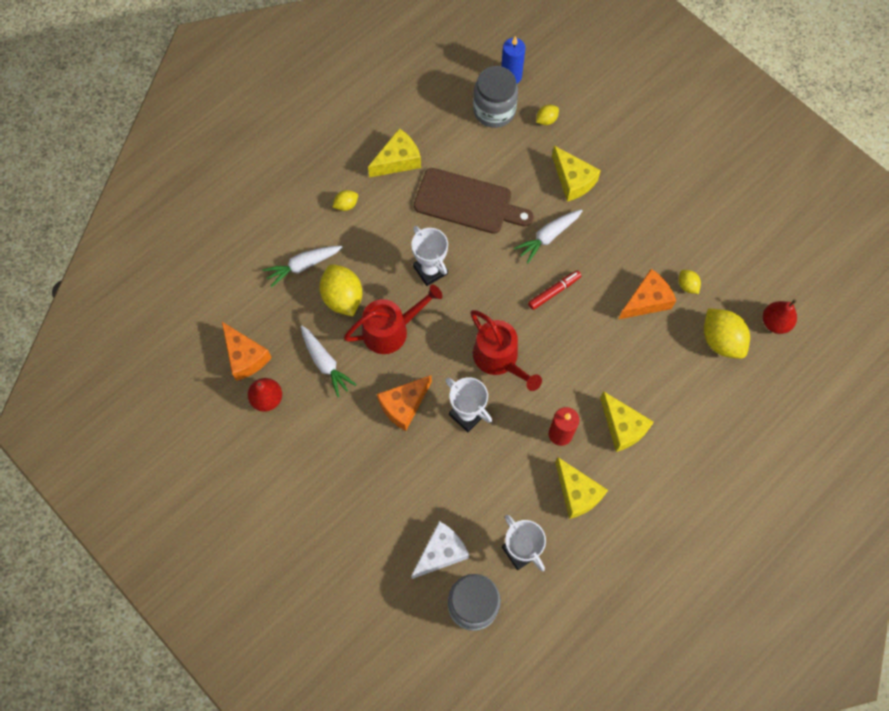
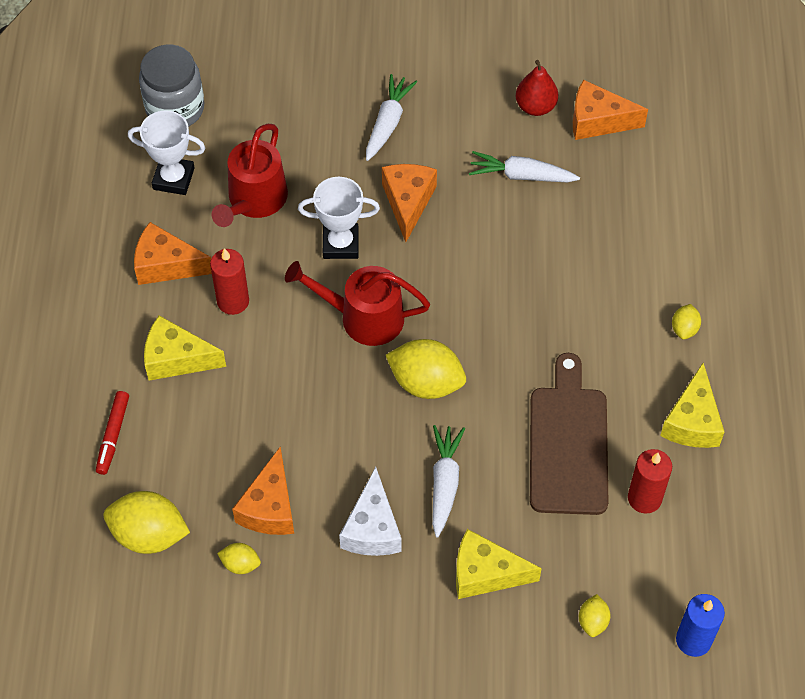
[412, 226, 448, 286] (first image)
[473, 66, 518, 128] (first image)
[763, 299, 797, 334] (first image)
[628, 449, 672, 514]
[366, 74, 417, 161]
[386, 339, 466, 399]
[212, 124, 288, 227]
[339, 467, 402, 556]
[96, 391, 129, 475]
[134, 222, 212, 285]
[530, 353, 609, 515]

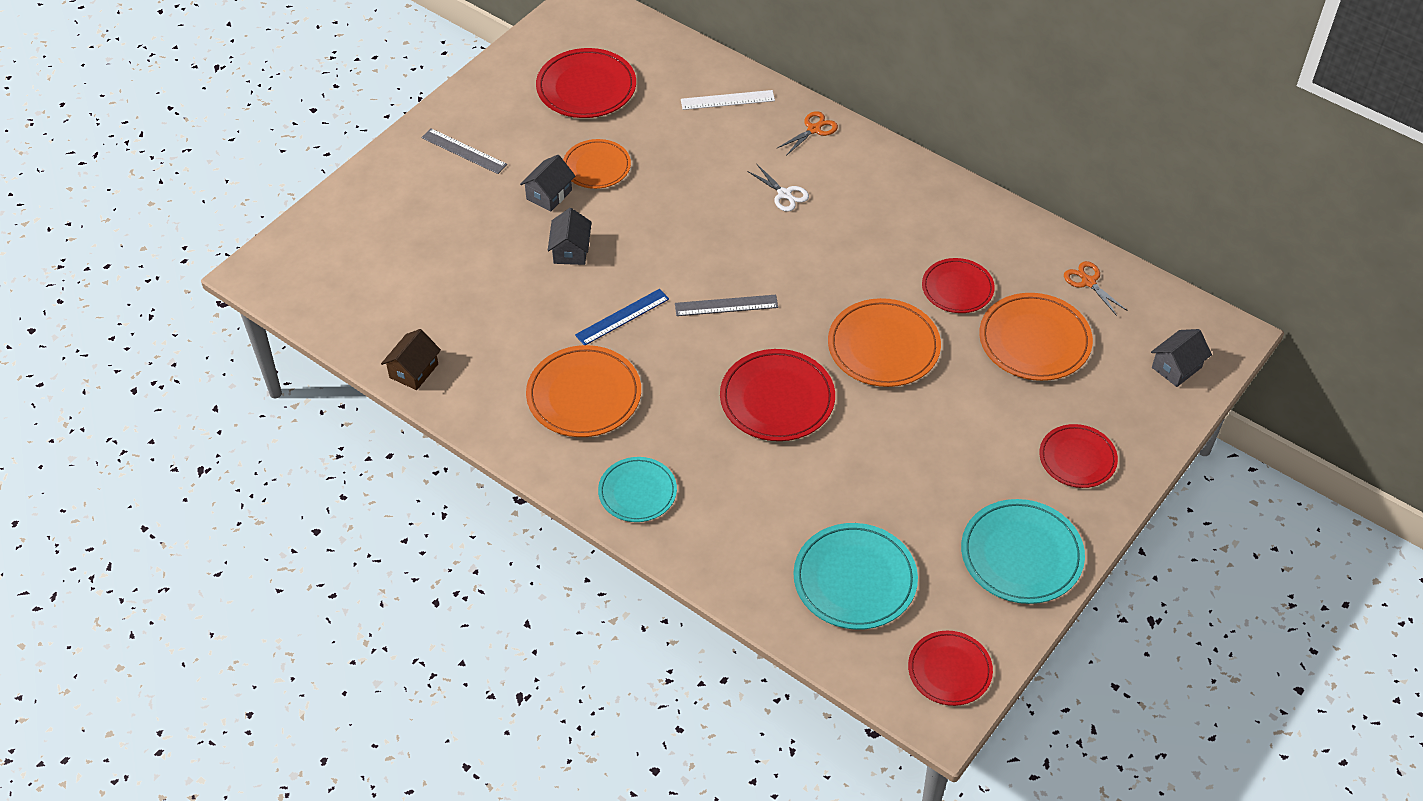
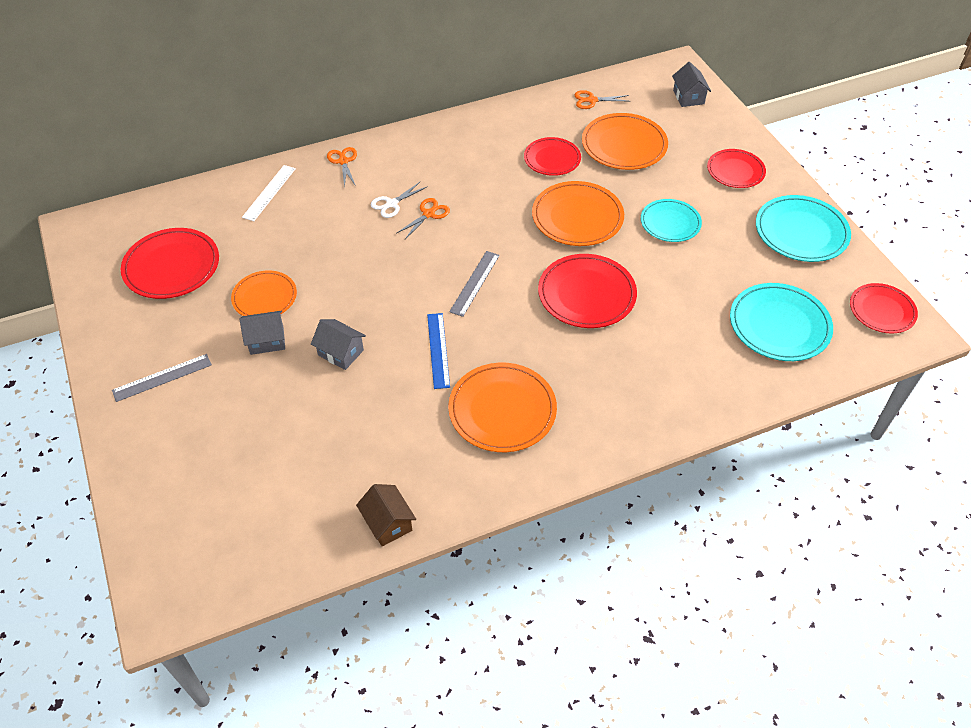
[396, 198, 450, 239]
[641, 199, 702, 242]
[240, 311, 285, 355]
[371, 181, 428, 218]

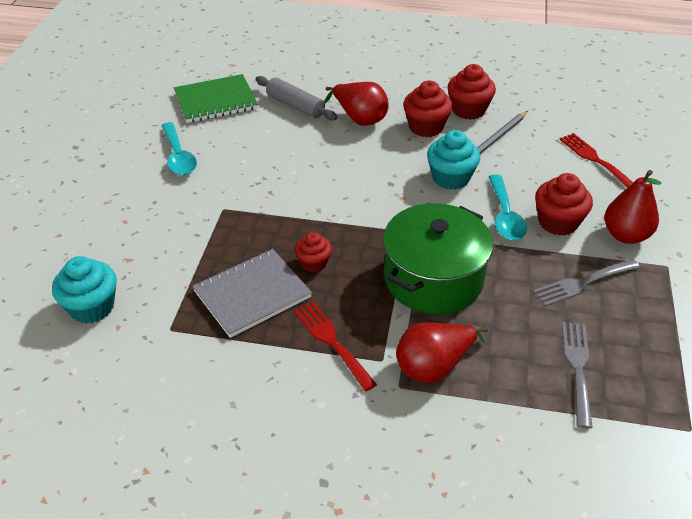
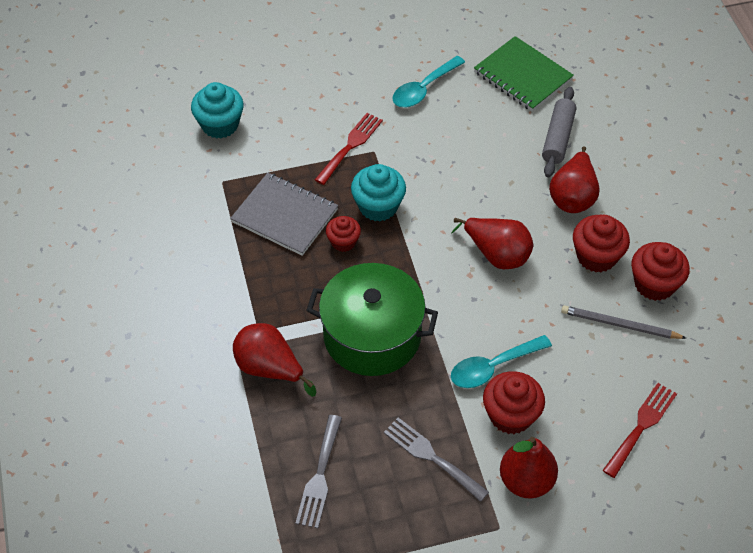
[451, 218, 534, 269]
[315, 113, 383, 185]
[351, 164, 406, 221]
[295, 415, 342, 528]

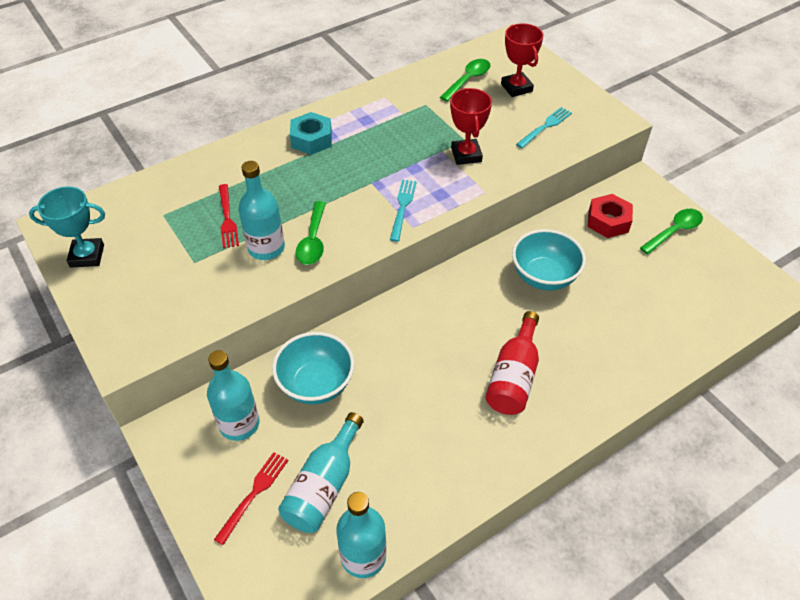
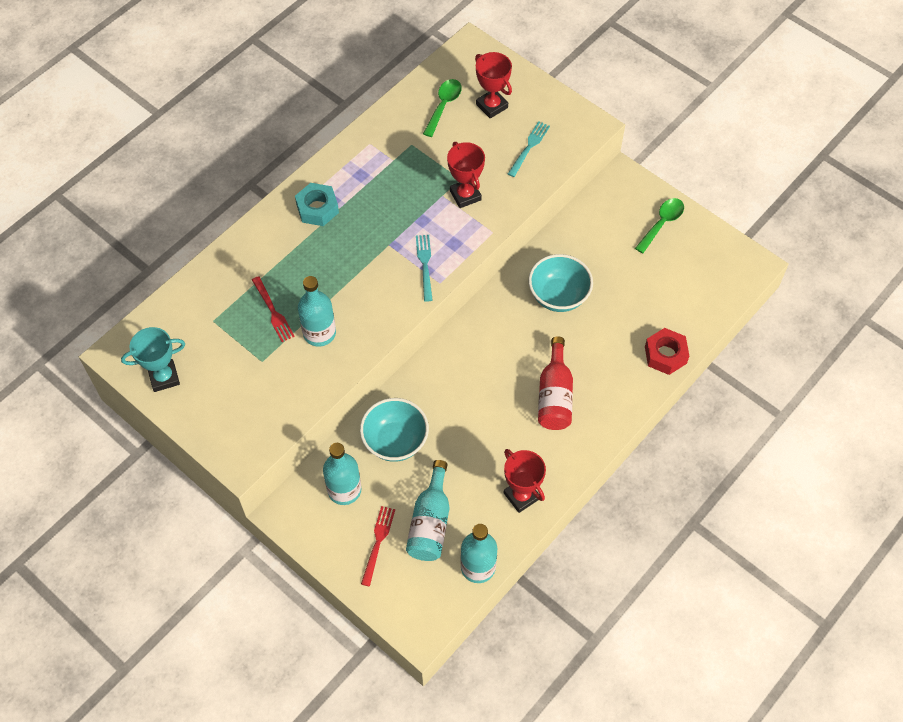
[296, 201, 326, 265] (first image)
[503, 449, 546, 513]
[645, 328, 689, 375]

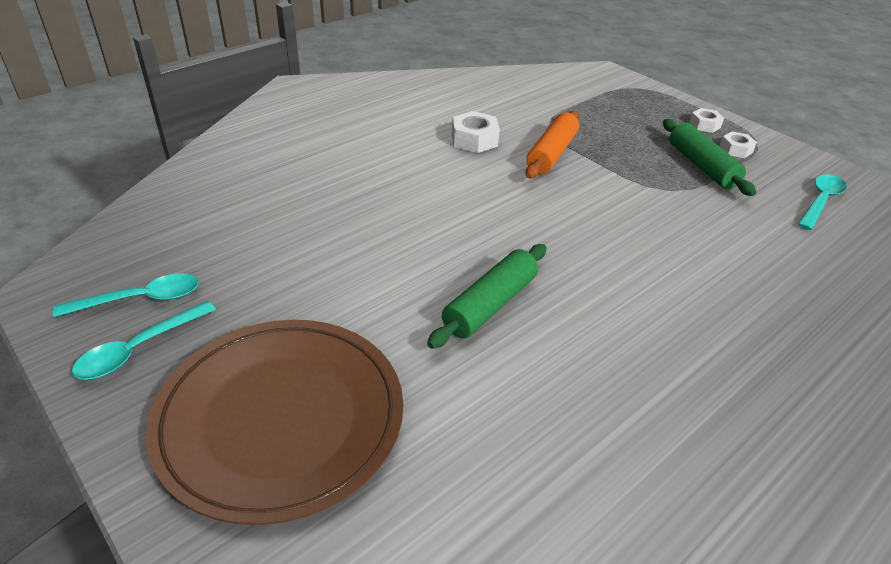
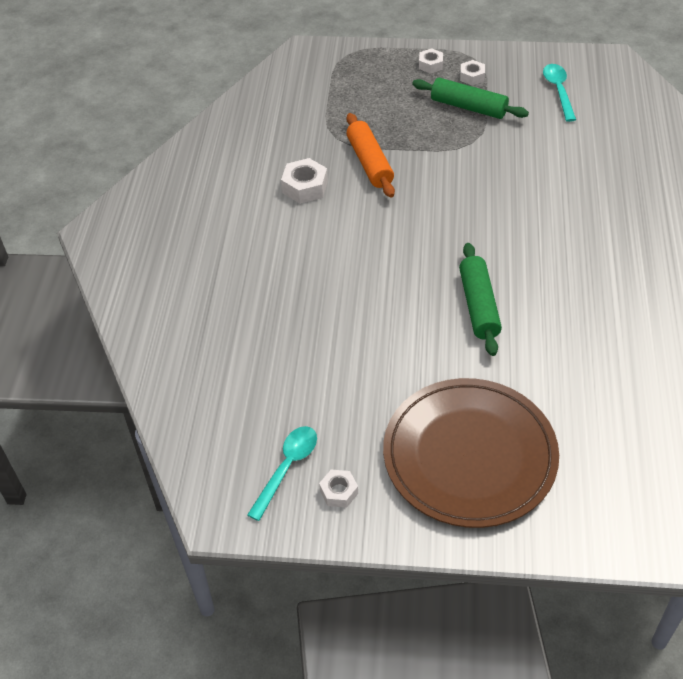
[319, 470, 358, 508]

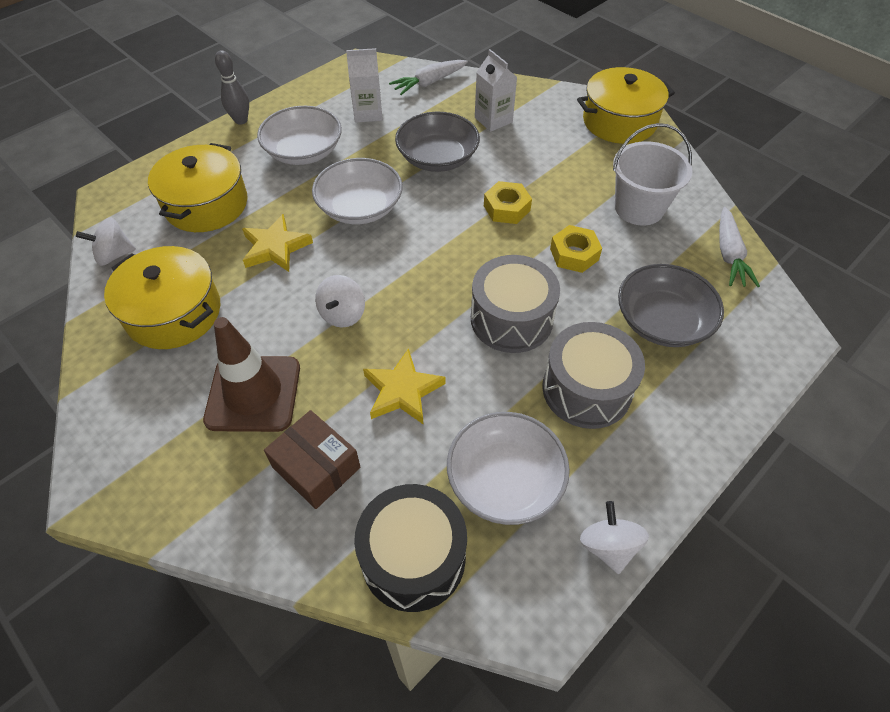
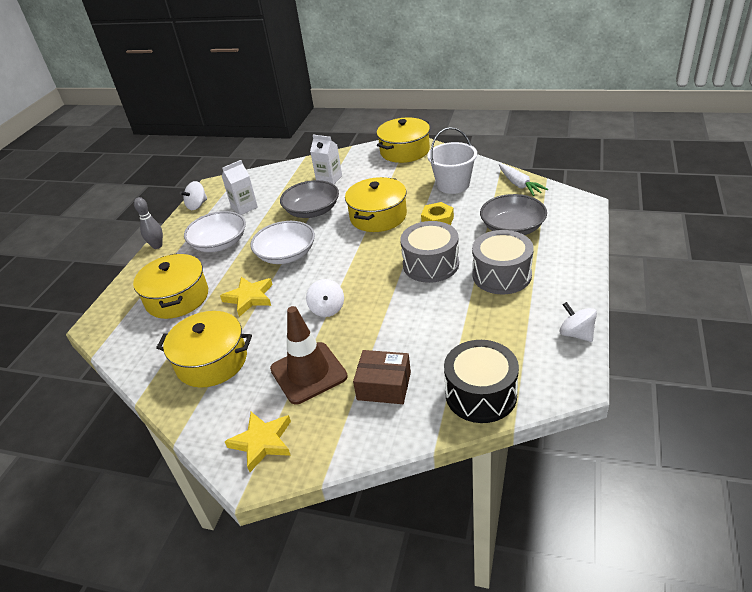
[389, 60, 468, 95] (first image)
[447, 412, 570, 525] (first image)
[180, 181, 207, 210]
[224, 412, 291, 472]
[345, 177, 407, 232]

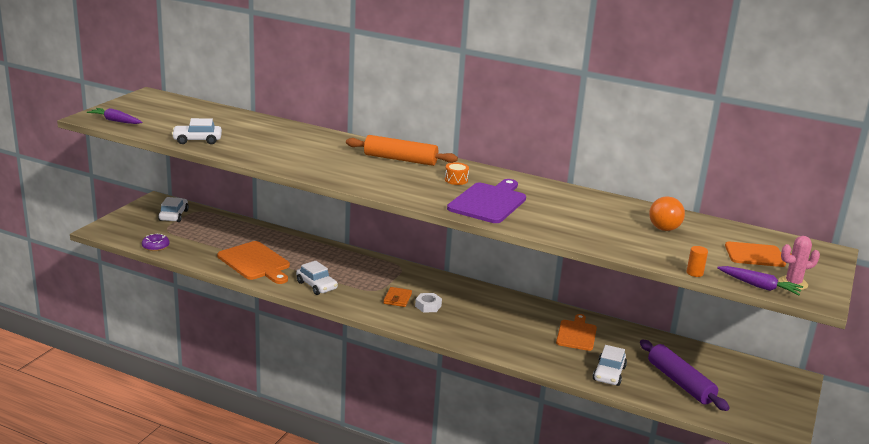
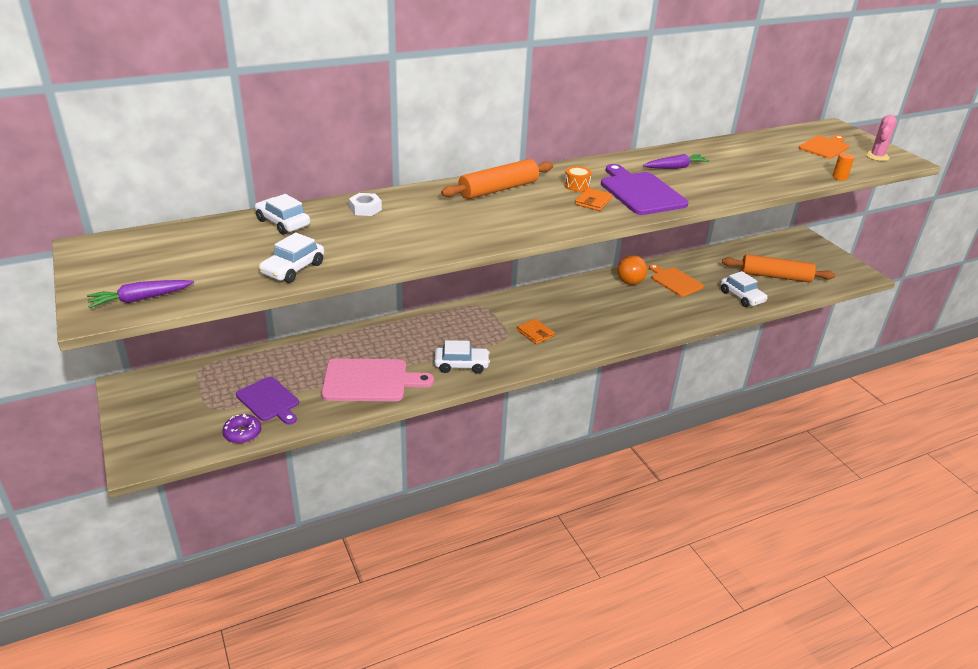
[236, 377, 299, 425]
[575, 188, 612, 211]
[255, 194, 310, 235]
[349, 193, 382, 216]
[617, 255, 647, 285]
[643, 154, 710, 169]
[321, 358, 434, 401]
[722, 254, 835, 283]

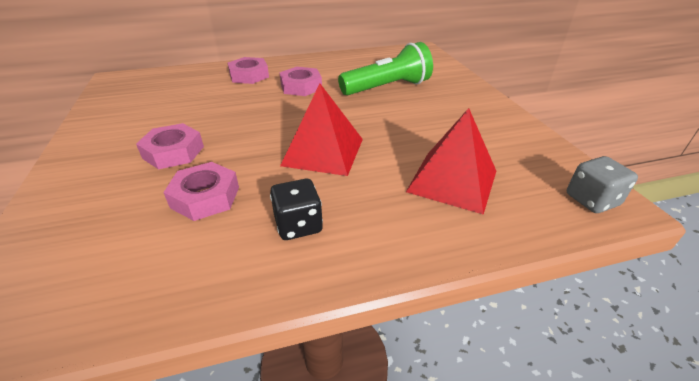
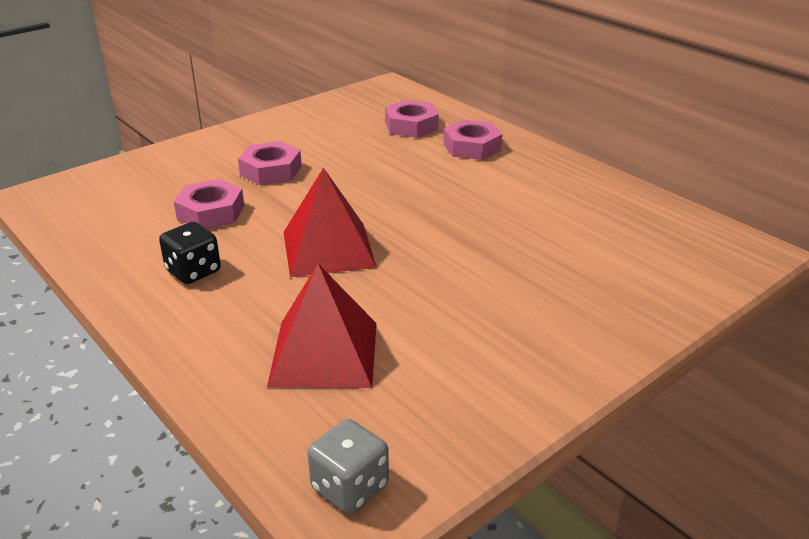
[338, 42, 433, 95] (first image)
[385, 100, 439, 138]

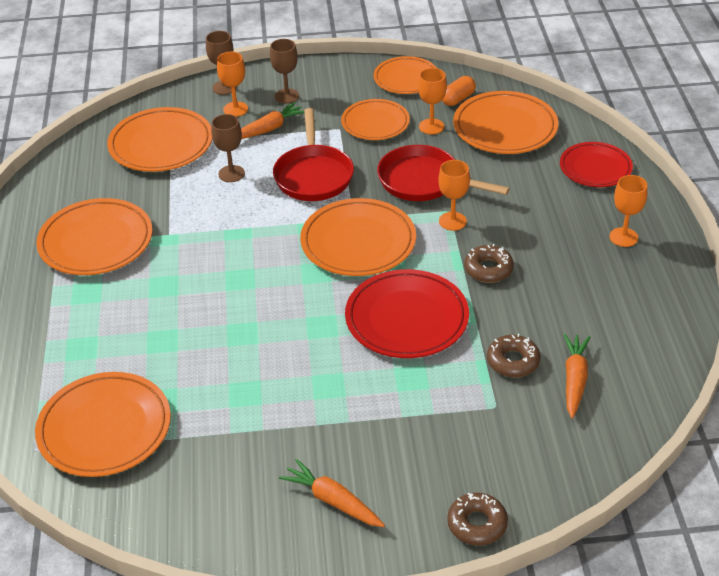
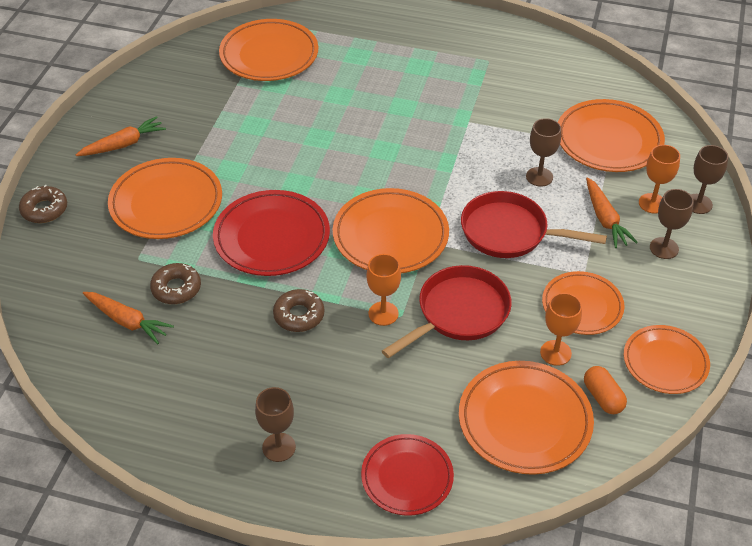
[108, 158, 222, 239]
[255, 387, 296, 462]

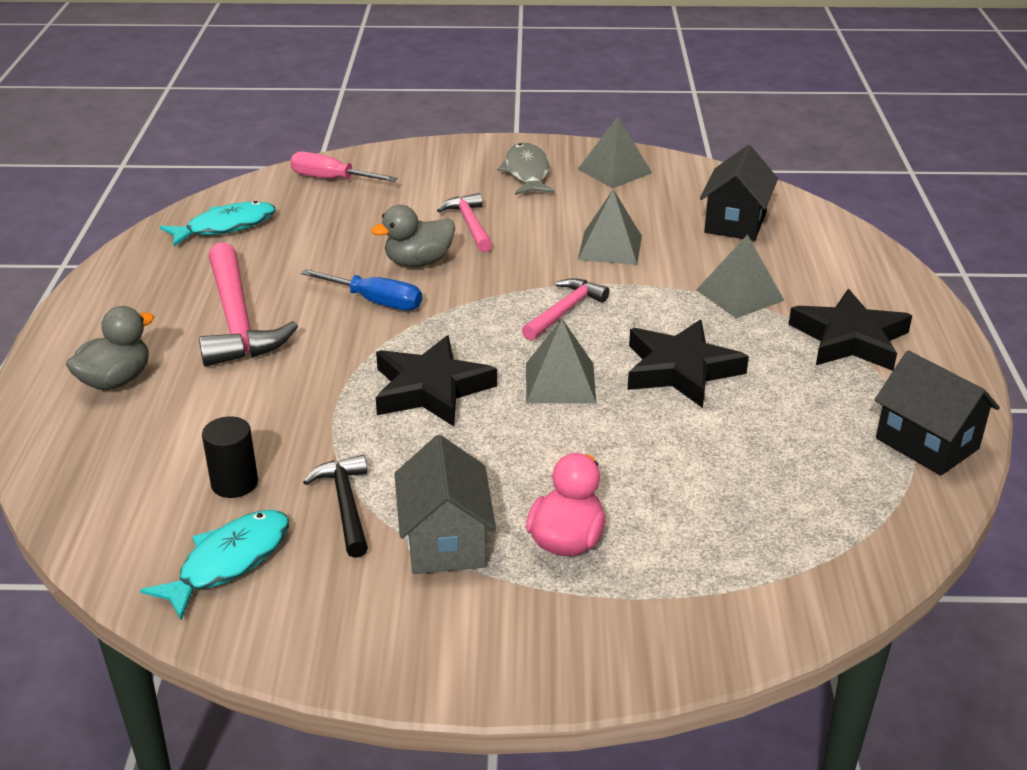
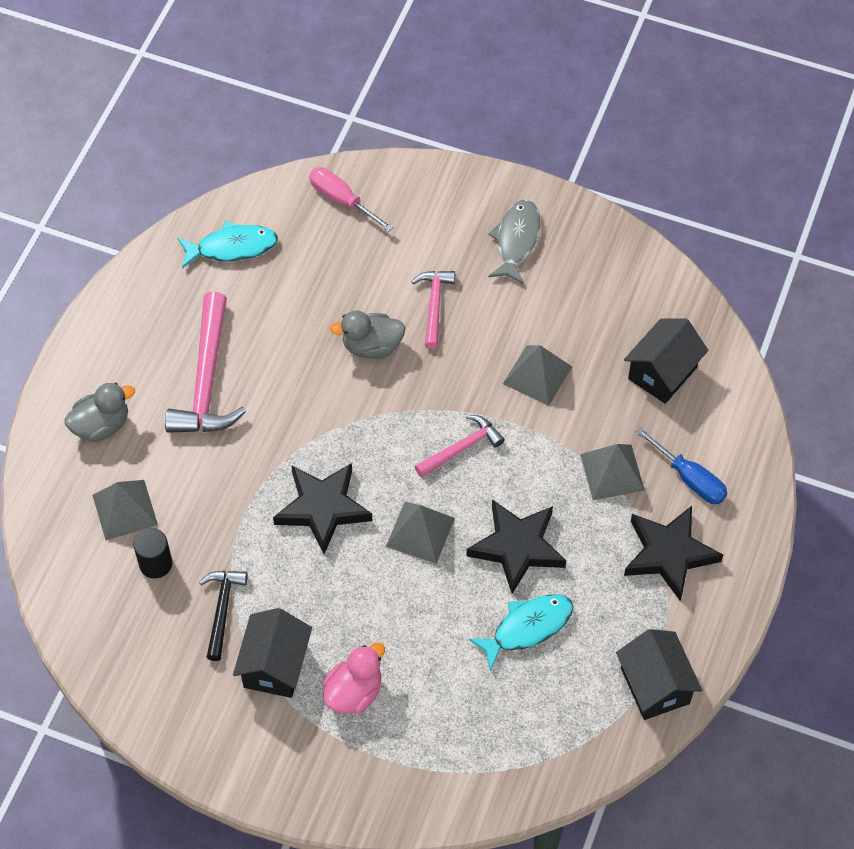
[468, 594, 573, 671]
[635, 427, 727, 504]
[92, 480, 158, 540]
[233, 608, 312, 698]

